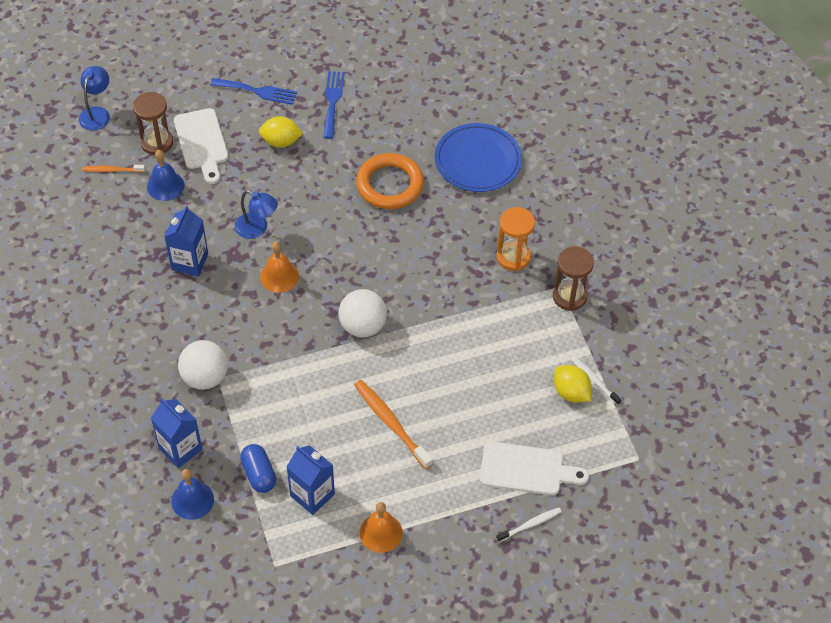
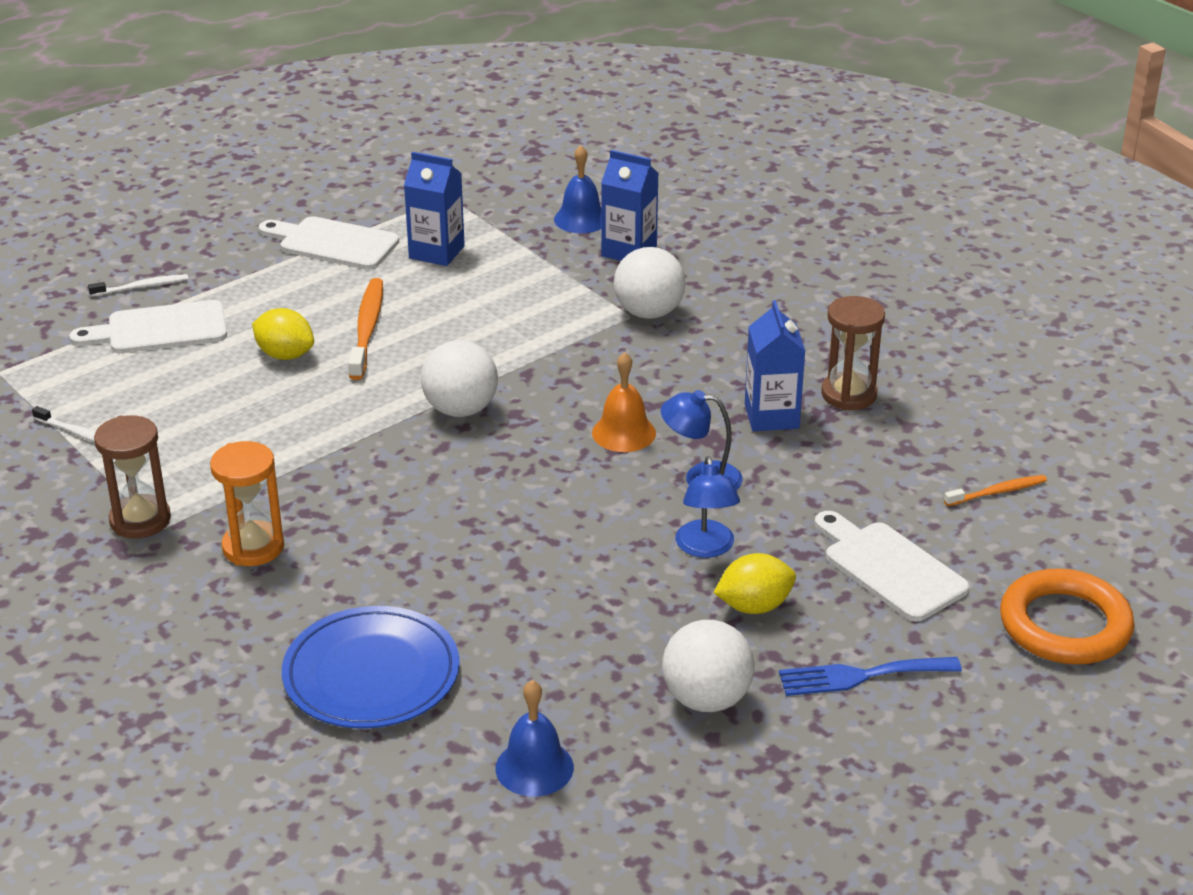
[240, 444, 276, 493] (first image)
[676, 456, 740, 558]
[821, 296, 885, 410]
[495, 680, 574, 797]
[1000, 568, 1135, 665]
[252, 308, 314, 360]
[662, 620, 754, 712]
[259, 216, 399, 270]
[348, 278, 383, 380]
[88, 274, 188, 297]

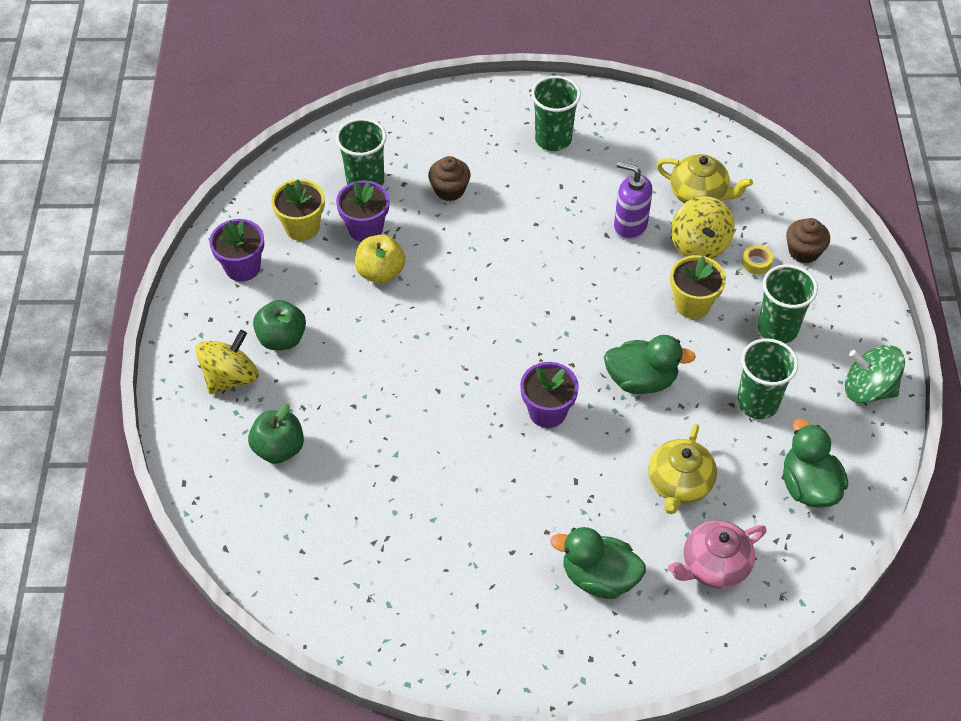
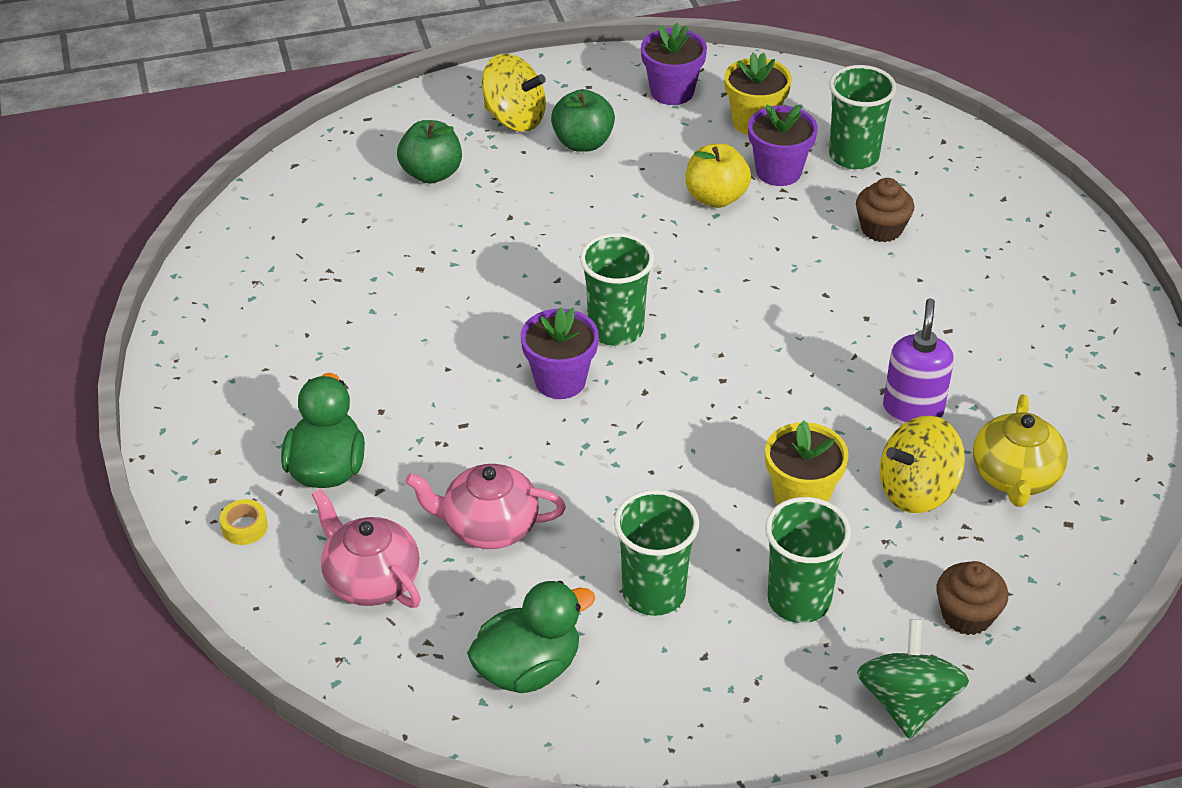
[604, 335, 696, 394] (first image)
[580, 233, 654, 346]
[220, 499, 268, 545]
[857, 619, 969, 739]
[405, 464, 566, 549]

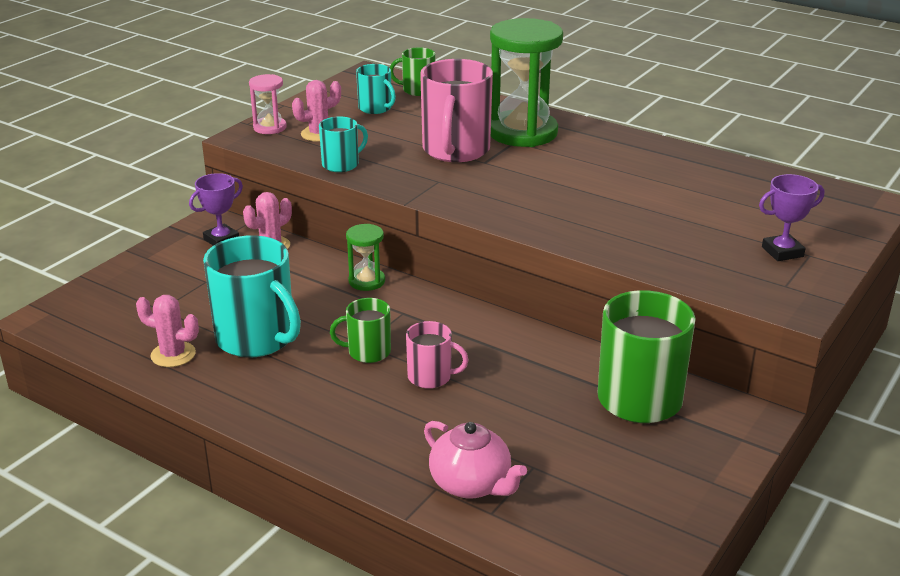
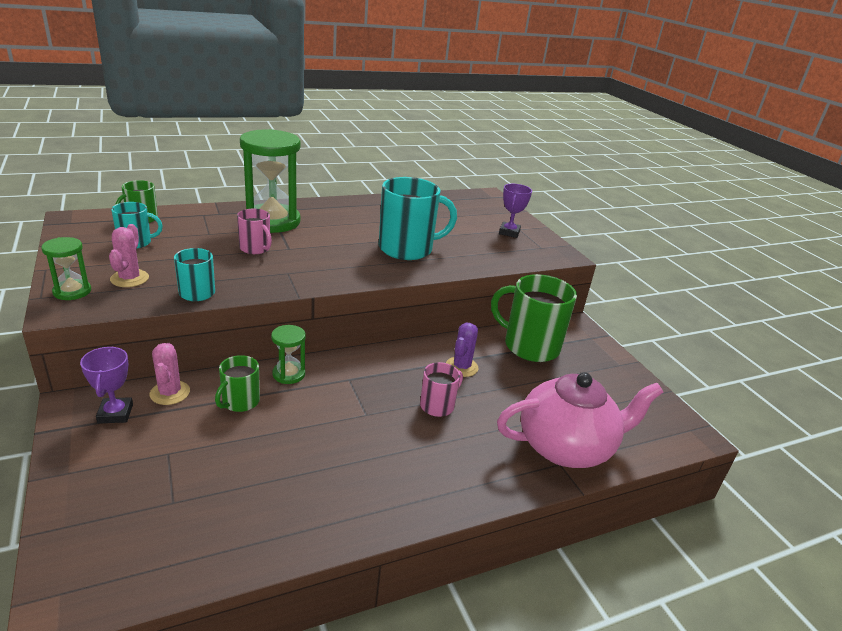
[136, 295, 199, 367] (first image)
[446, 323, 478, 377]
[379, 177, 457, 260]
[215, 355, 260, 412]
[41, 237, 91, 300]
[237, 209, 272, 254]
[497, 372, 663, 468]

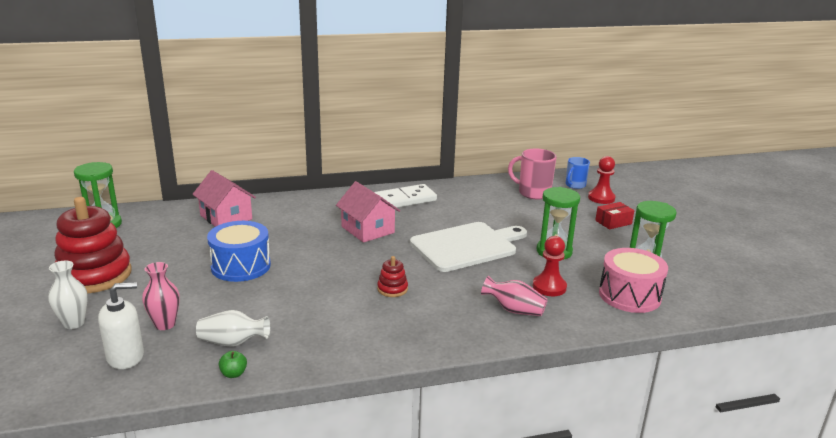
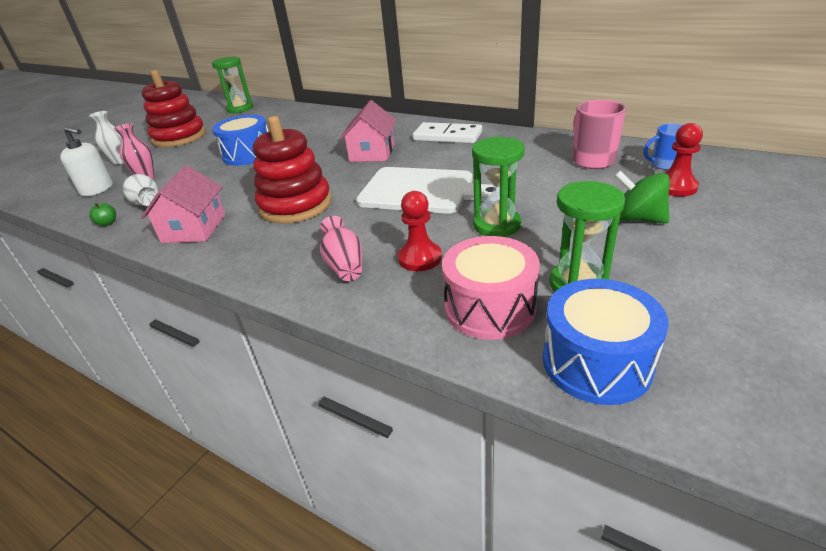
[543, 279, 669, 405]
[141, 165, 225, 243]
[614, 171, 670, 223]
[253, 116, 332, 224]

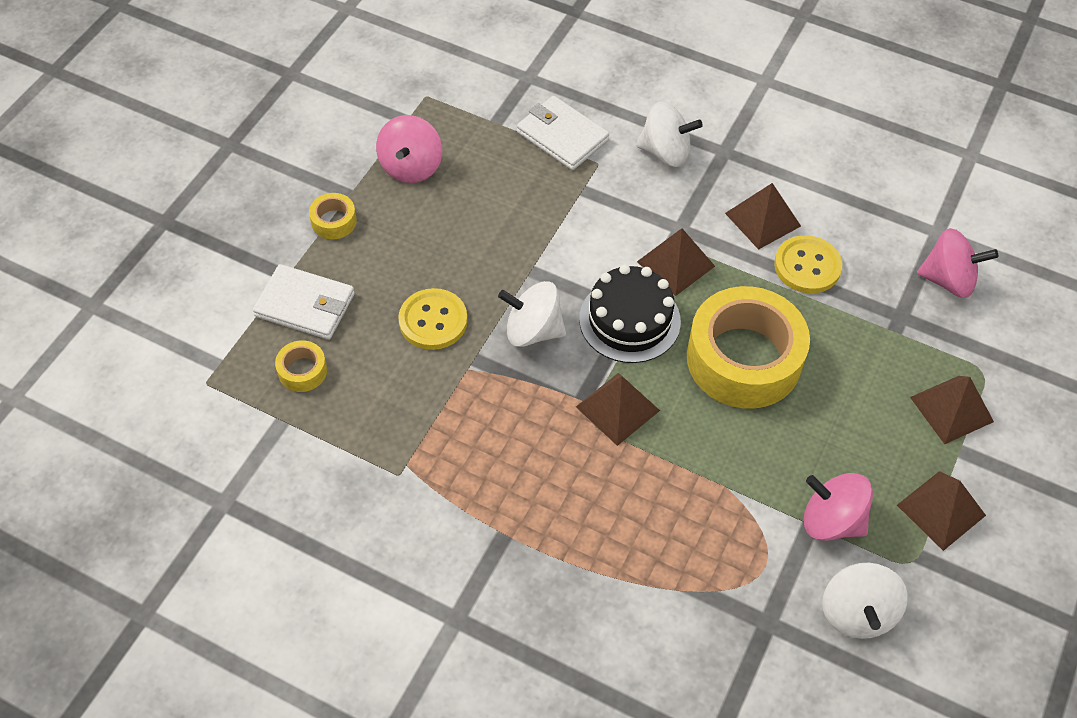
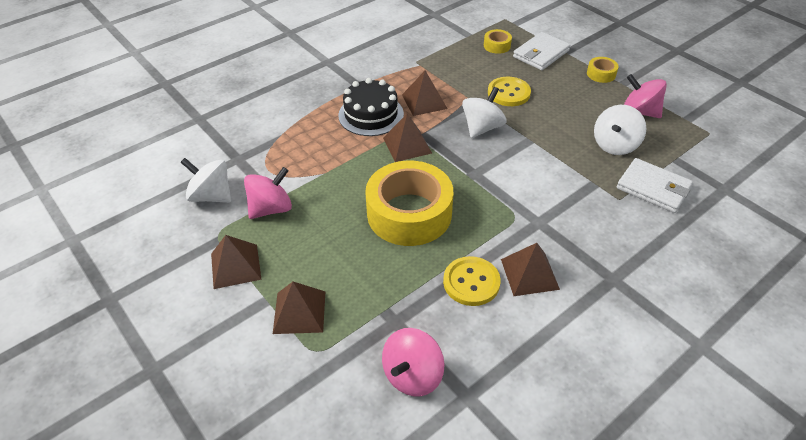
[338, 78, 404, 136]
[594, 105, 646, 155]
[402, 71, 448, 116]
[617, 158, 693, 213]

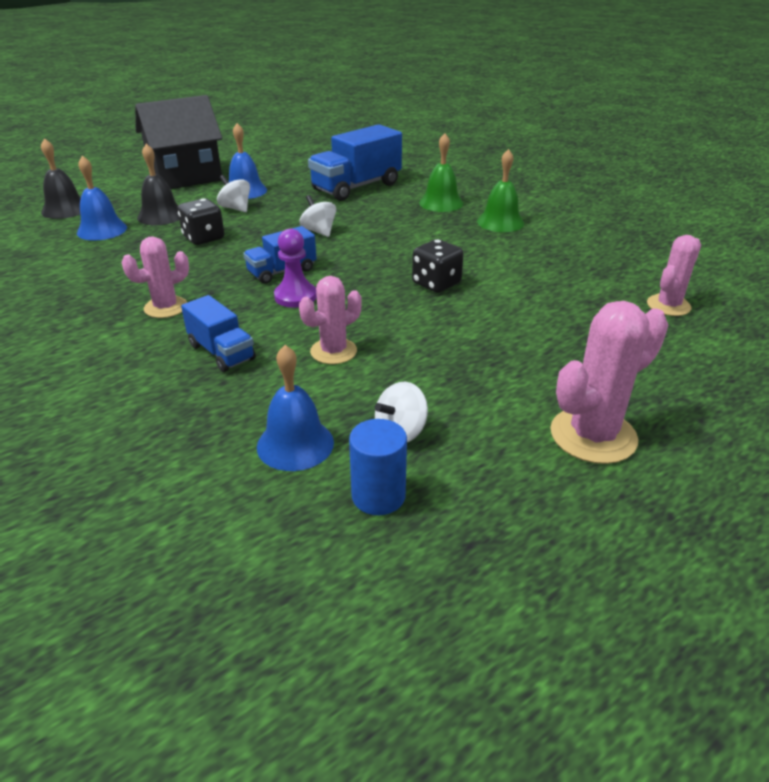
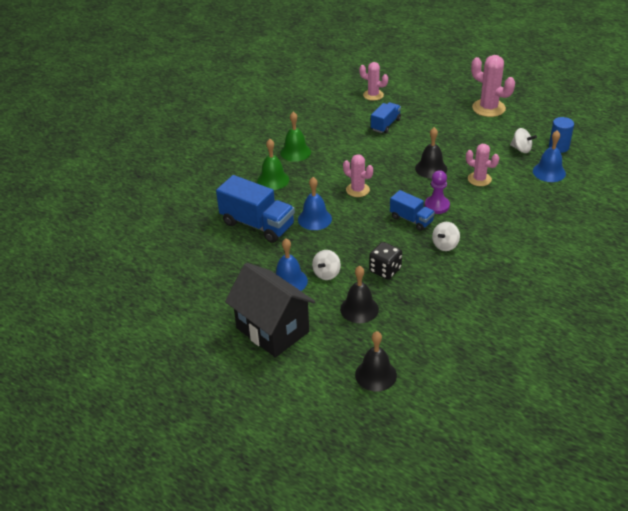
[412, 239, 464, 293] (first image)
[415, 127, 447, 179]
[298, 177, 332, 230]
[343, 154, 373, 197]
[371, 102, 401, 133]
[432, 222, 460, 251]

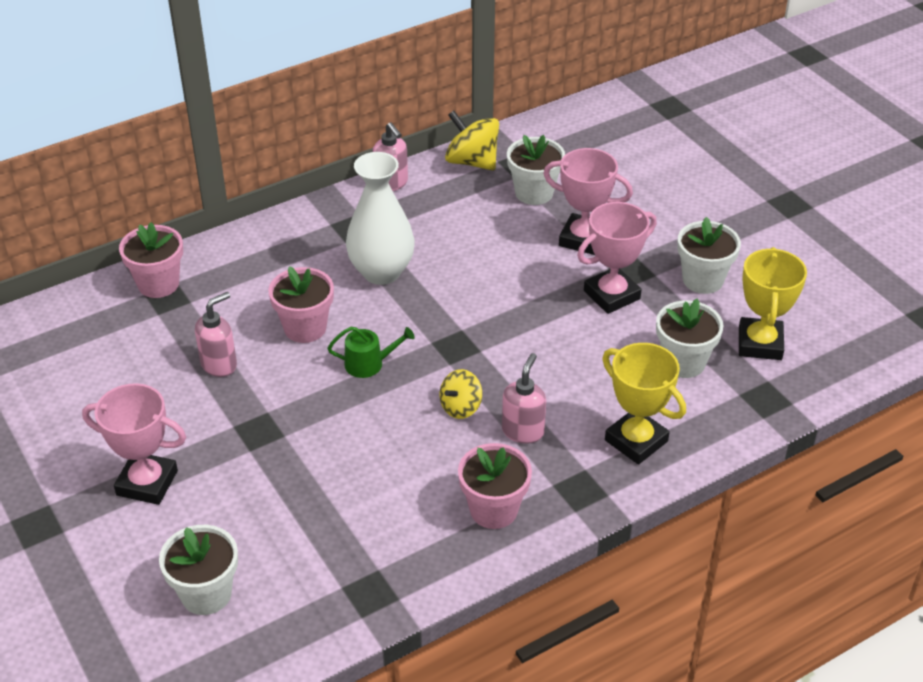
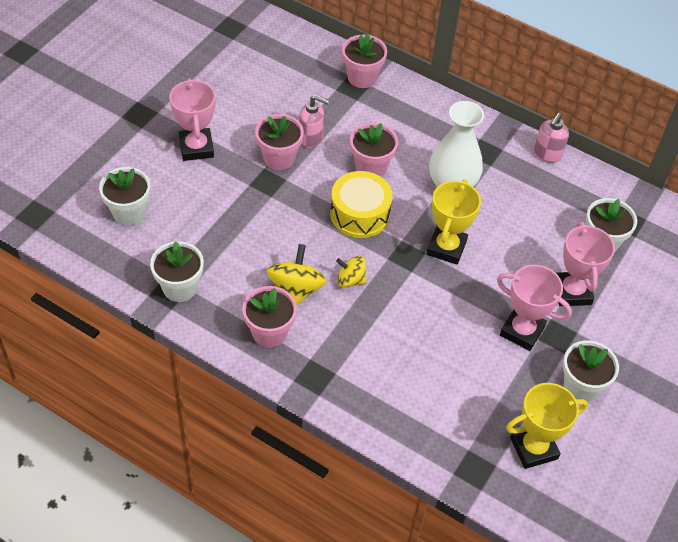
[502, 353, 546, 444] (first image)
[255, 114, 304, 170]
[267, 244, 326, 306]
[427, 179, 481, 265]
[150, 241, 204, 302]
[330, 171, 393, 238]

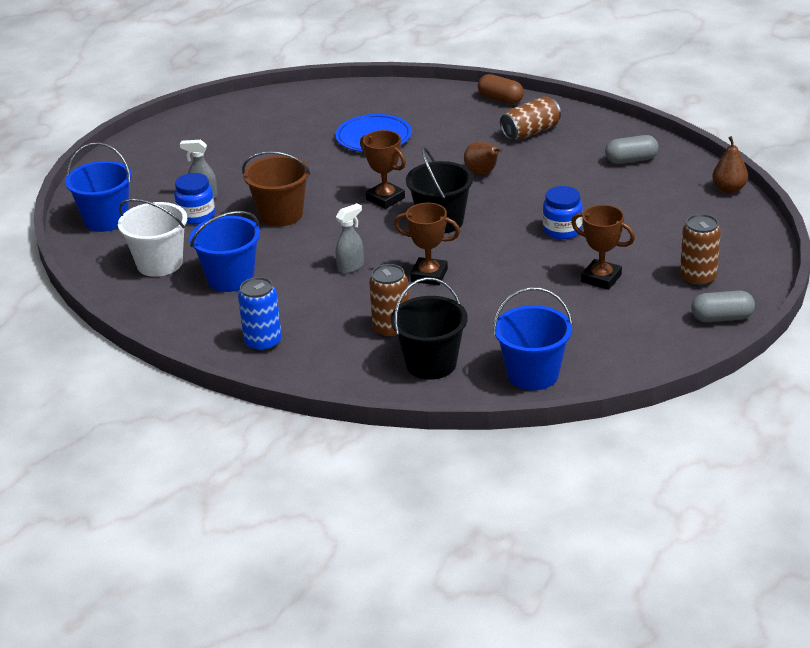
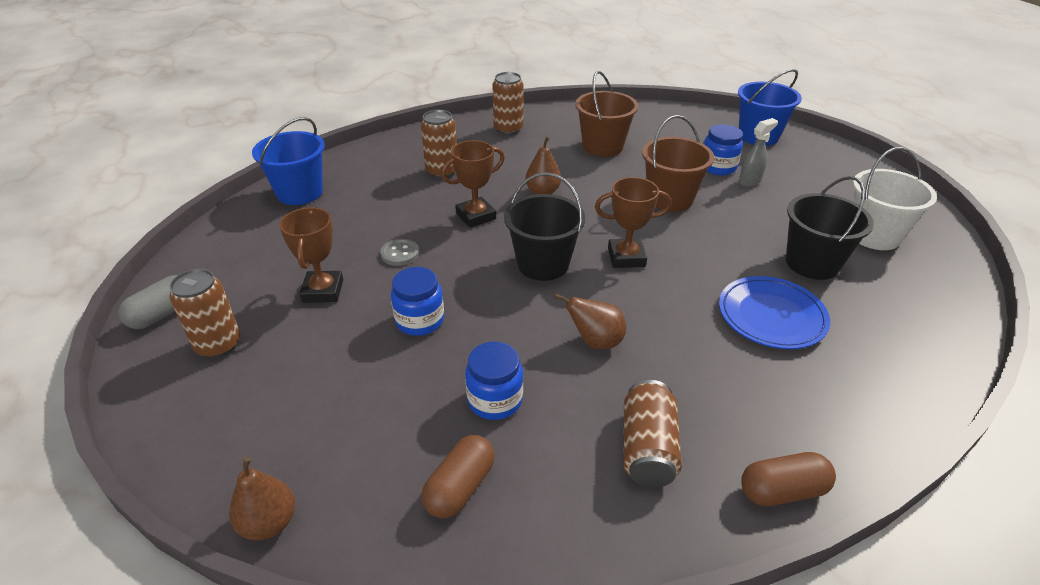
[380, 239, 419, 266]
[465, 341, 523, 420]
[853, 147, 937, 250]
[786, 176, 874, 280]
[525, 136, 561, 194]
[575, 71, 638, 157]
[492, 72, 524, 135]
[422, 435, 495, 518]
[279, 207, 343, 303]

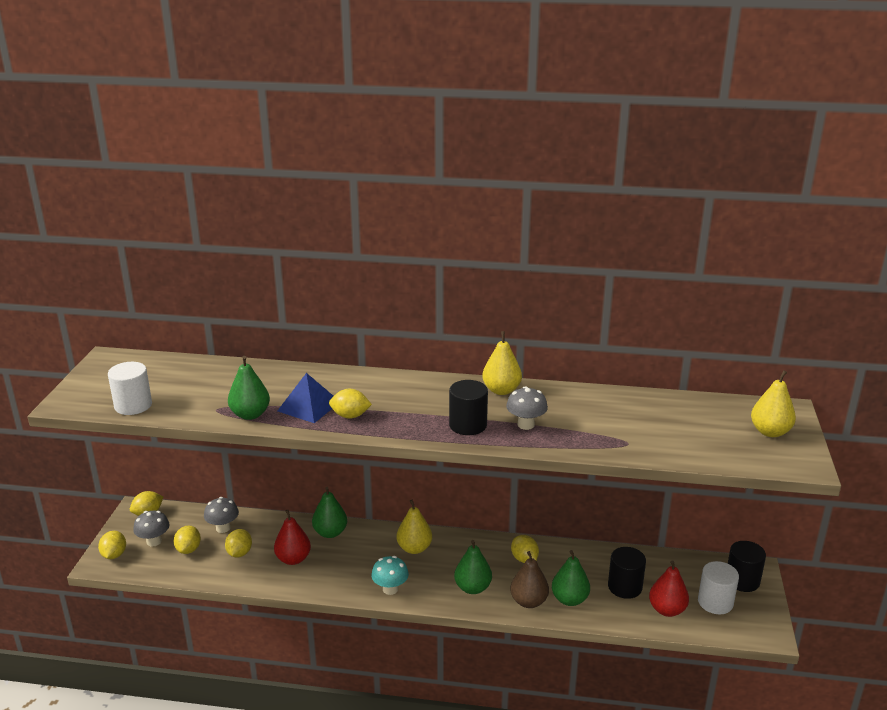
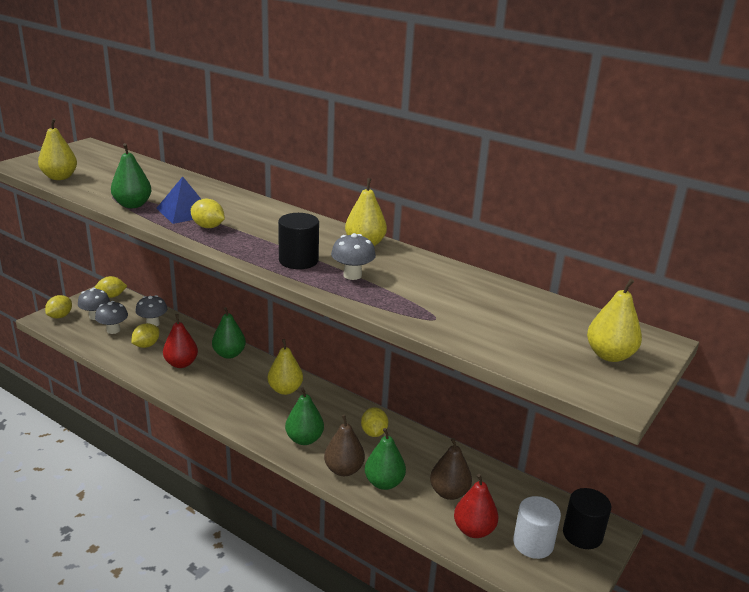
[371, 556, 409, 595] (first image)
[38, 118, 77, 180]
[95, 301, 128, 334]
[430, 438, 472, 500]

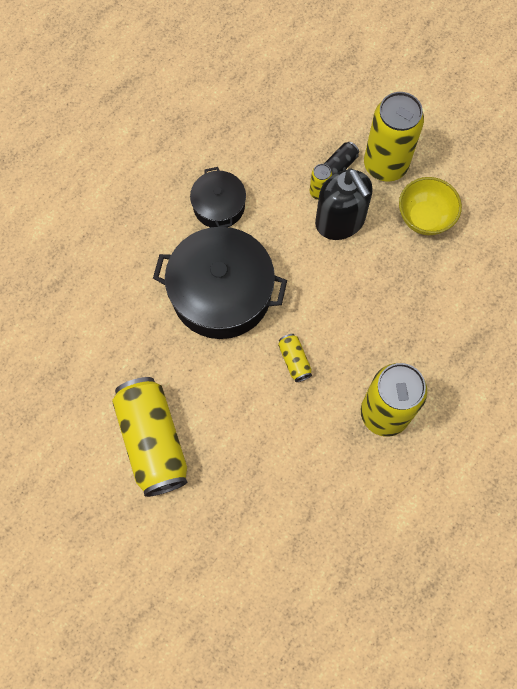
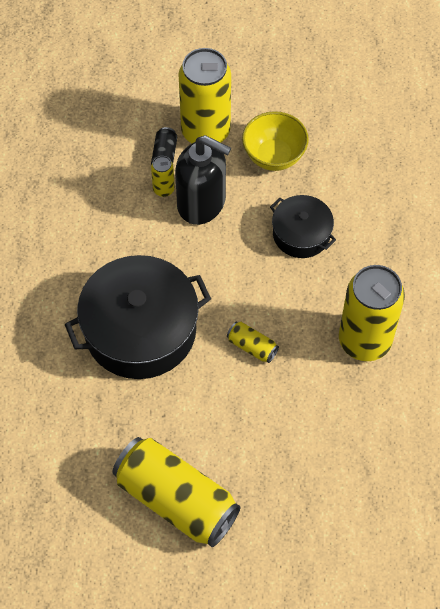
[270, 195, 336, 258]

